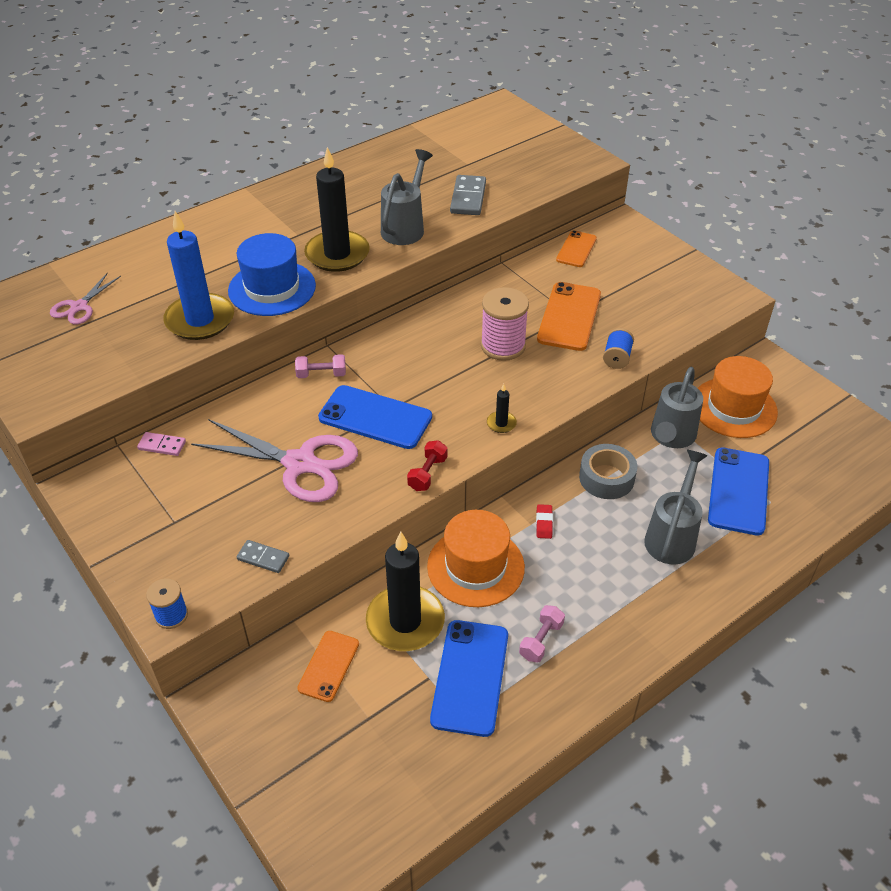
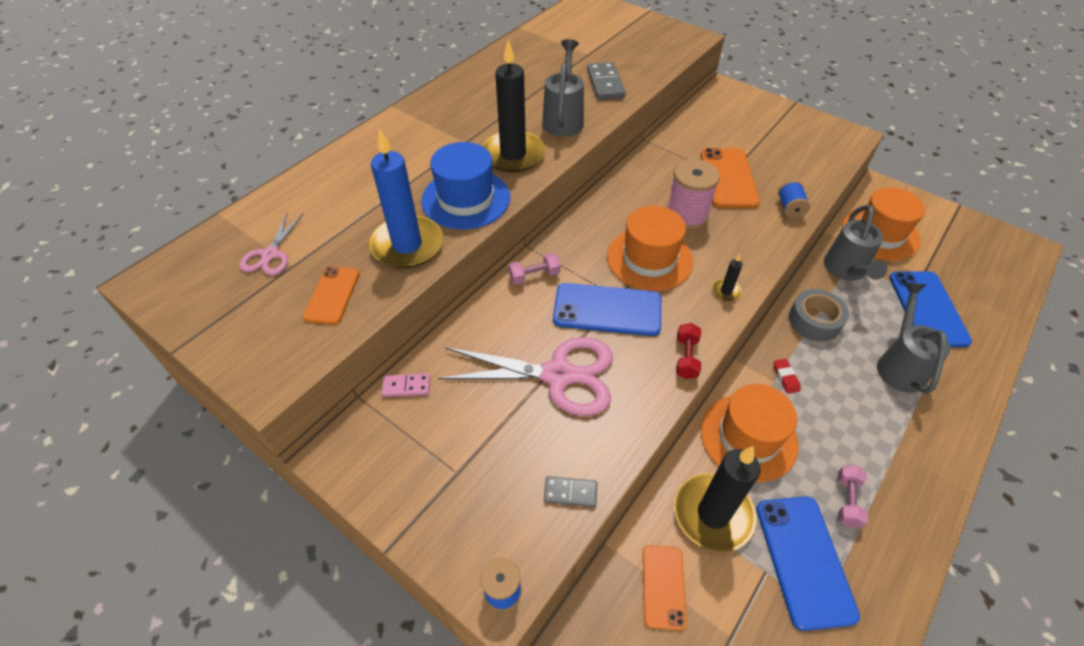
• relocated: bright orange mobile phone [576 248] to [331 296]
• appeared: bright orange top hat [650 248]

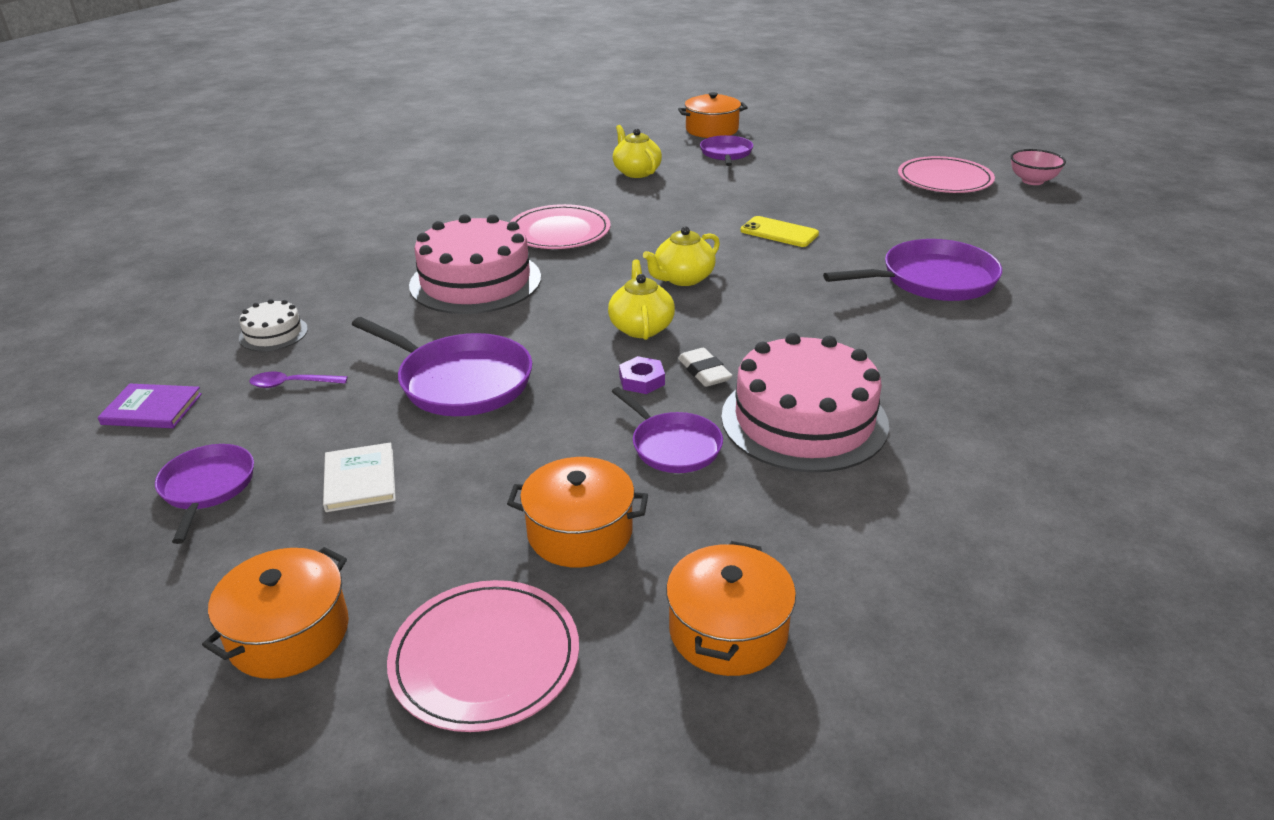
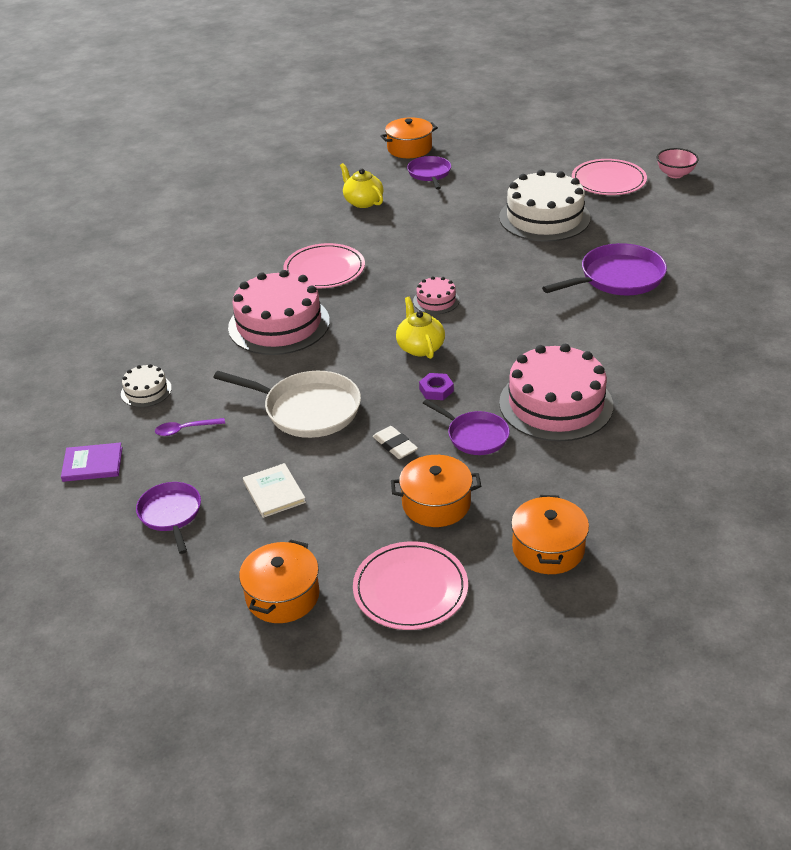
• colour: violet frying pan [442 366] to snow-white frying pan [287 404]
• relocated: snow-white eraser [705 367] to [395 442]
• exchanged: bright yellow teapot [681 256] to rosy cake [436 295]
• appeared: snow-white cake [544 206]
• missing: bright yellow mobile phone [779 231]

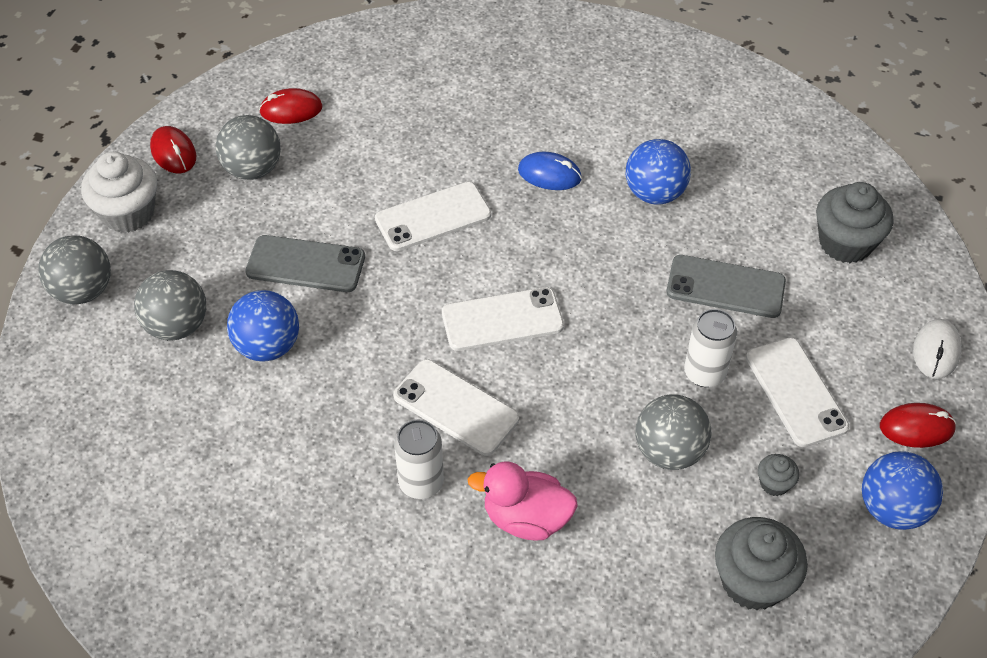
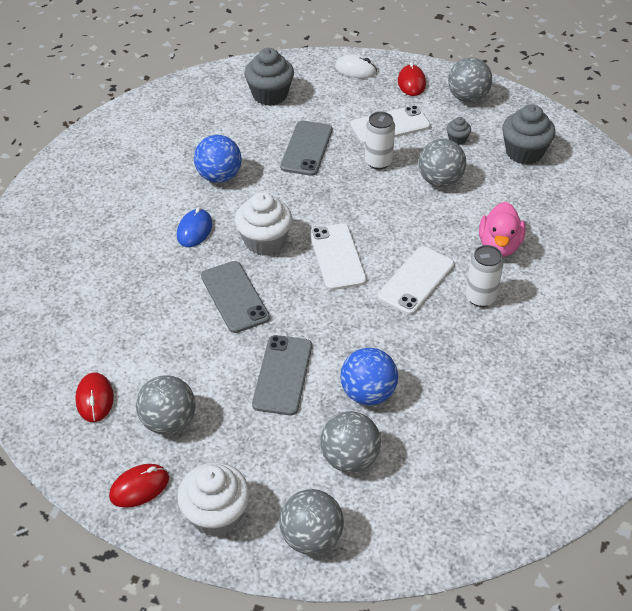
• colour: snow-white mobile phone [433 216] to gray mobile phone [235 297]
• appeared: snow-white fairy cake [263 224]
• colour: royal blue sphere [902 490] to gray sphere [470 79]

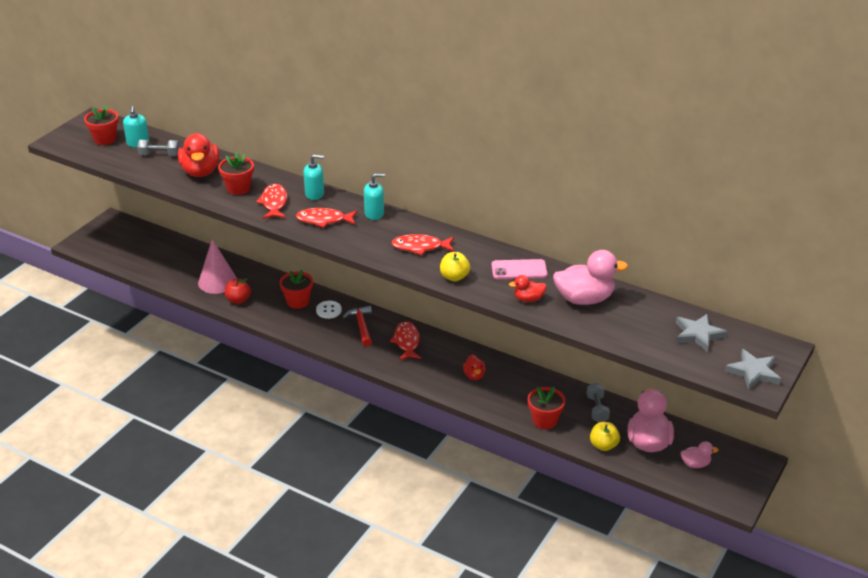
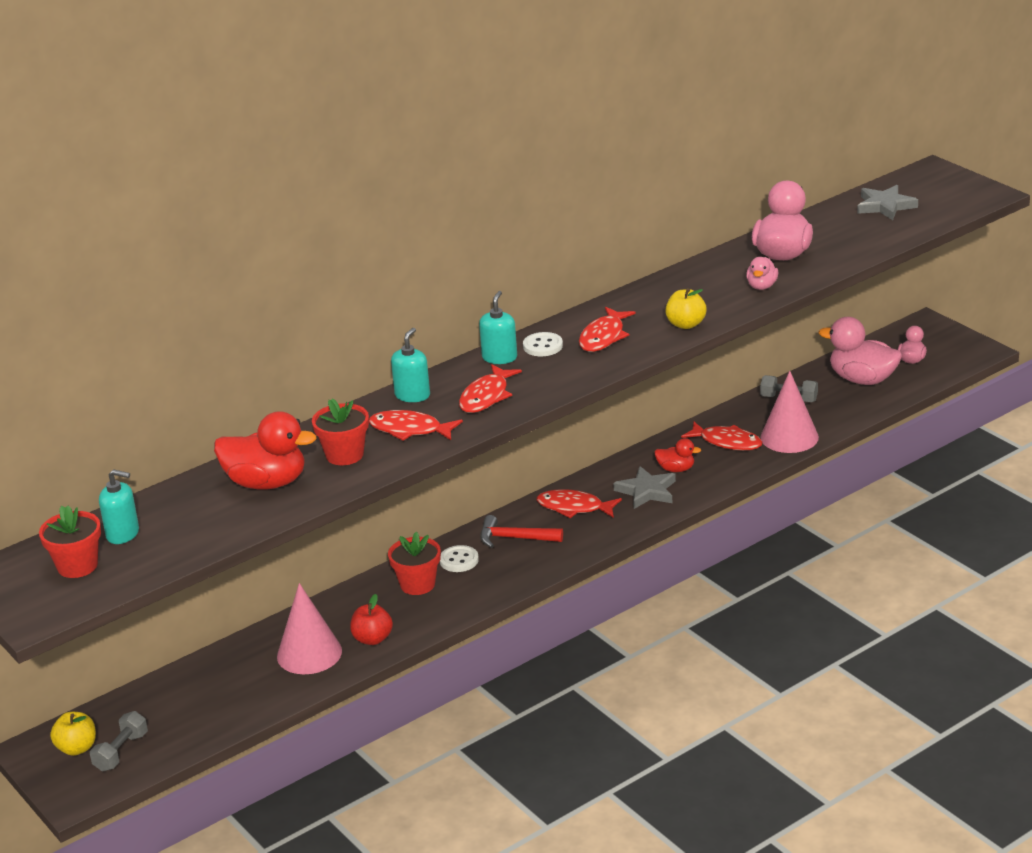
• relocated: bright yellow apple [605 436] to [73 734]
• relocated: gray free weight [158 148] to [119 741]
• appeared: snow-white shirt button [543 344]
• relocated: gray five-pointed star [753 369] to [645 487]
• appeared: red fish [721 436]
• colour: red rubber duck [528 288] to rosy rubber duck [762 273]
• exchanged: red flower pot [546 408] to rosy cone [789 412]
• missing: rosy mobile phone [520 269]

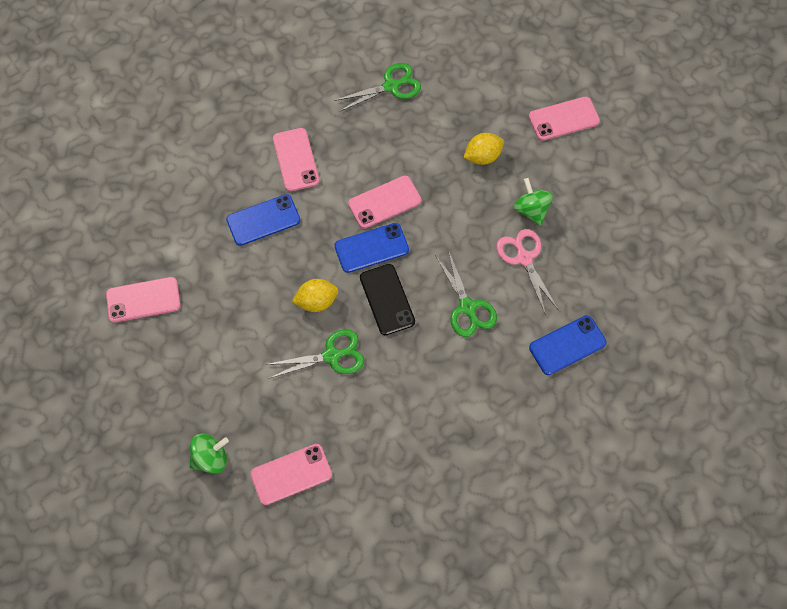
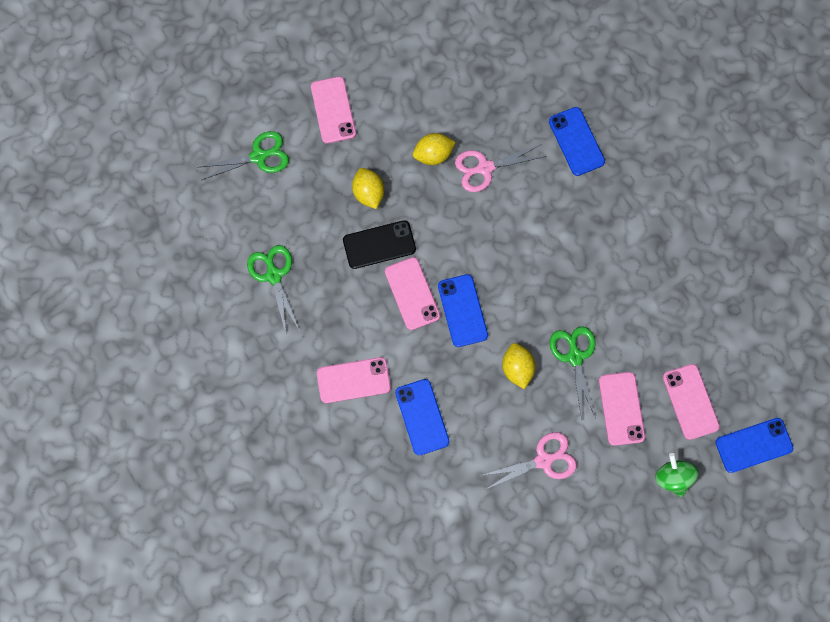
• relocated: emerald pair of scissors [466 293] to [244 155]
• relocated: black mobile phone [387 299] to [379 244]
• exchanged: emerald whirligig [533 202] to bright yellow toy lemon [434 149]
• appeared: rosy pair of scissors [528 460]
• relocated: rosy mobile phone [143 300] to [622 409]
• appeared: royal blue mobile phone [754 445]

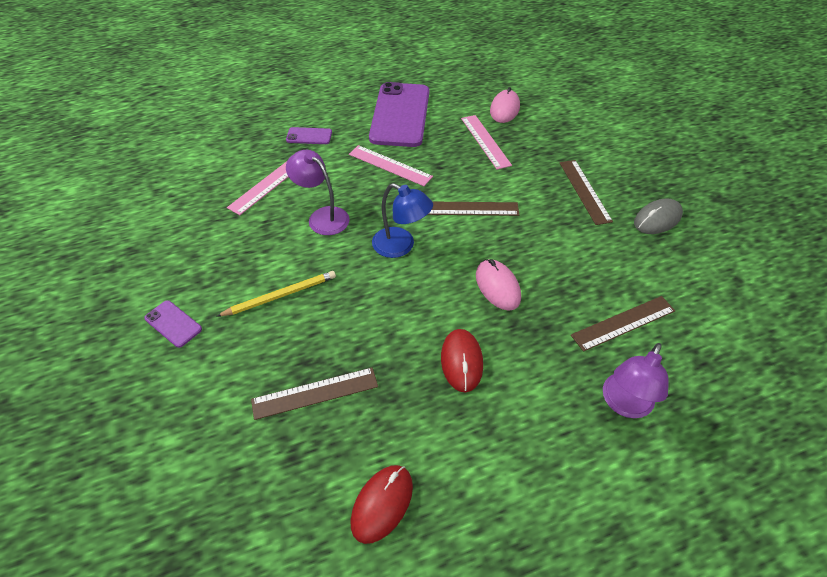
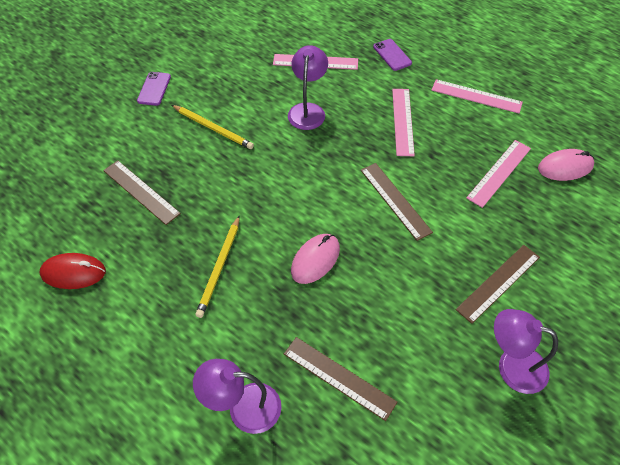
• exchanged: red computer mouse [462 360] to bright yellow wooden pencil [217 266]
• exchanged: violet mobile phone [399 114] to rosy measuring stick [477 96]
• exchanged: gray computer mouse [658 216] to violet desk lamp [526 351]
• missing: royal blue desk lamp [402 220]

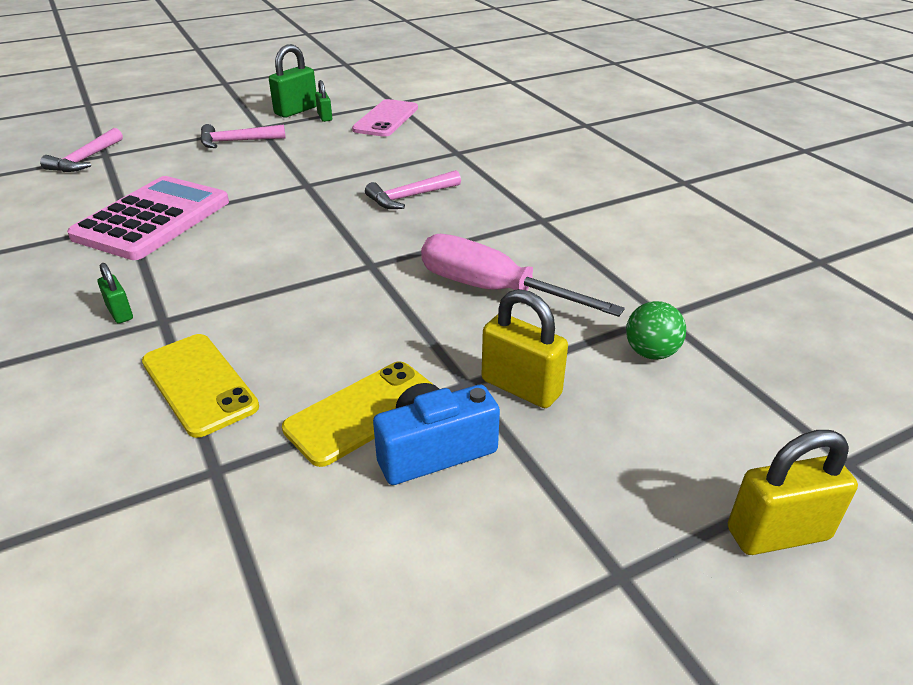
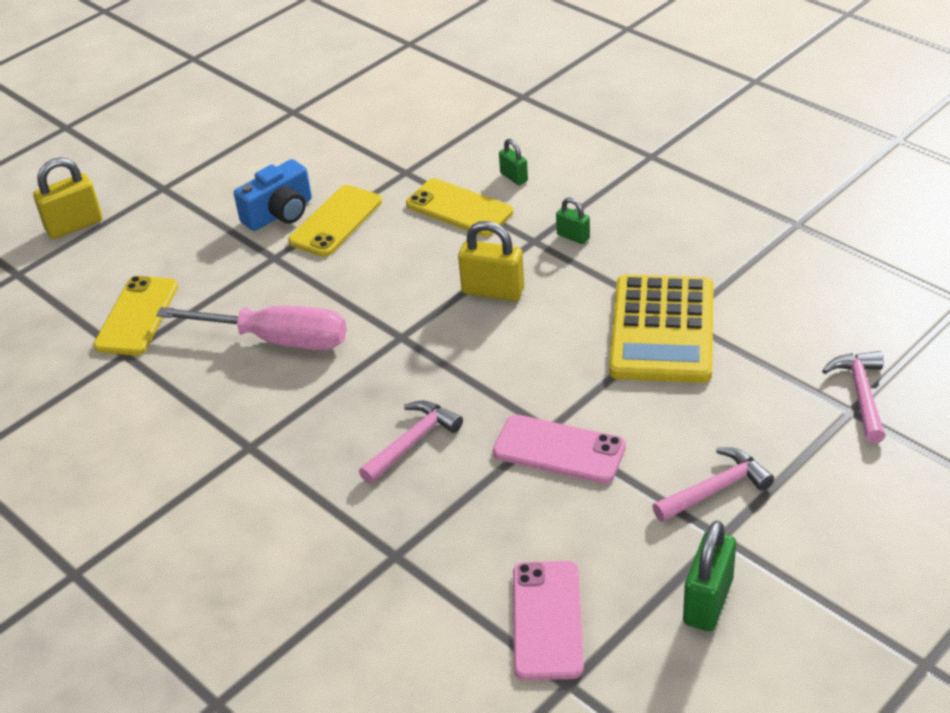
• exchanged: emerald sphere [656 330] to bright yellow mobile phone [135 316]
• relocated: bright yellow lock [525 348] to [491 261]
• appeared: rosy mobile phone [559 449]
• relocated: emerald lock [323 101] to [513 162]
• colour: rosy pocket calculator [148 218] to bright yellow pocket calculator [661 328]

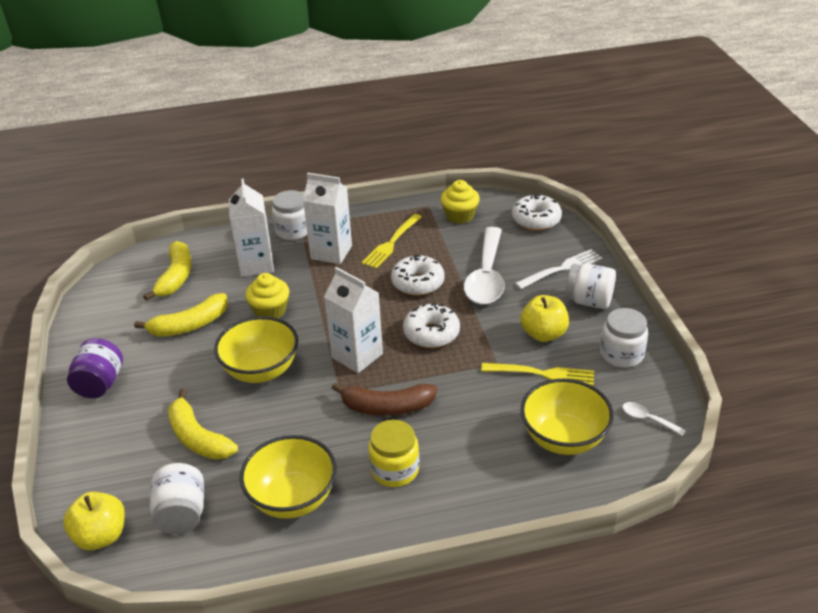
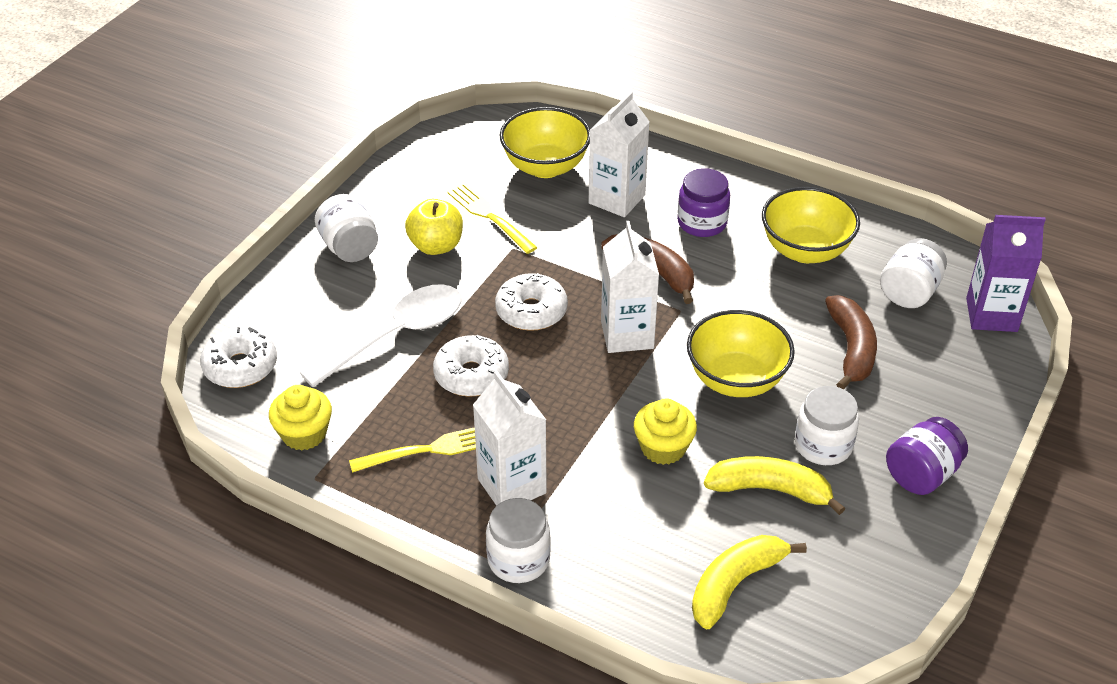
• relocated: snow-white carton [251 228] to [619 154]
• colour: bright yellow preserve jar [393 453] to violet preserve jar [703 202]
• relocated: snow-white preserve jar [624 338] to [827 425]
• colour: bright yellow banana fruit [203 424] to russet banana fruit [851 342]
• exchanged: bright yellow apple [94 521] to violet carton [1006 273]
• missing: snow-white fork [558 269]
• missing: snow-white tablespoon [654 419]

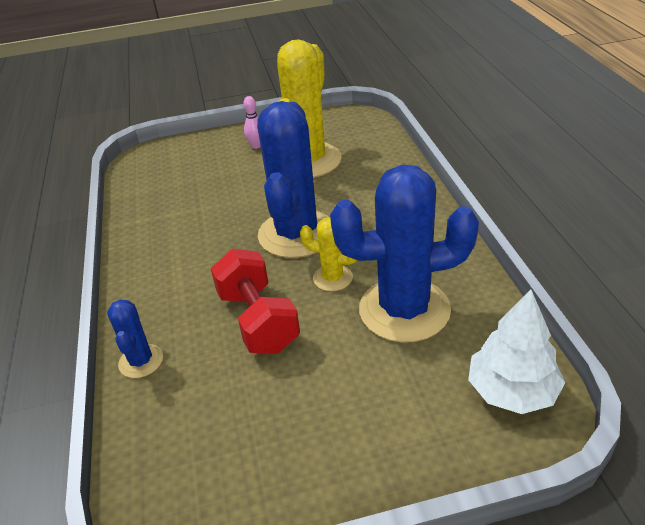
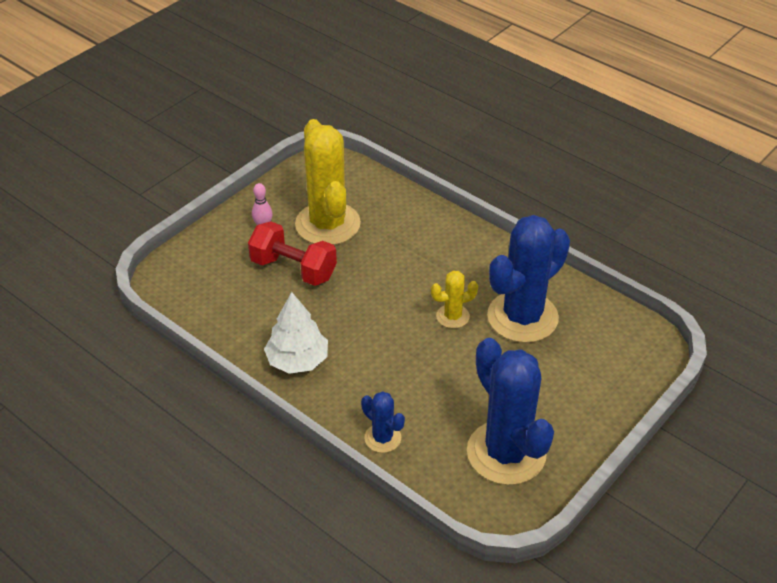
• relocated: red free weight [255 301] to [292 253]
• relocated: snow-white tree [516 352] to [296 333]
• relocated: royal blue saguaro cactus [293 179] to [510 411]

